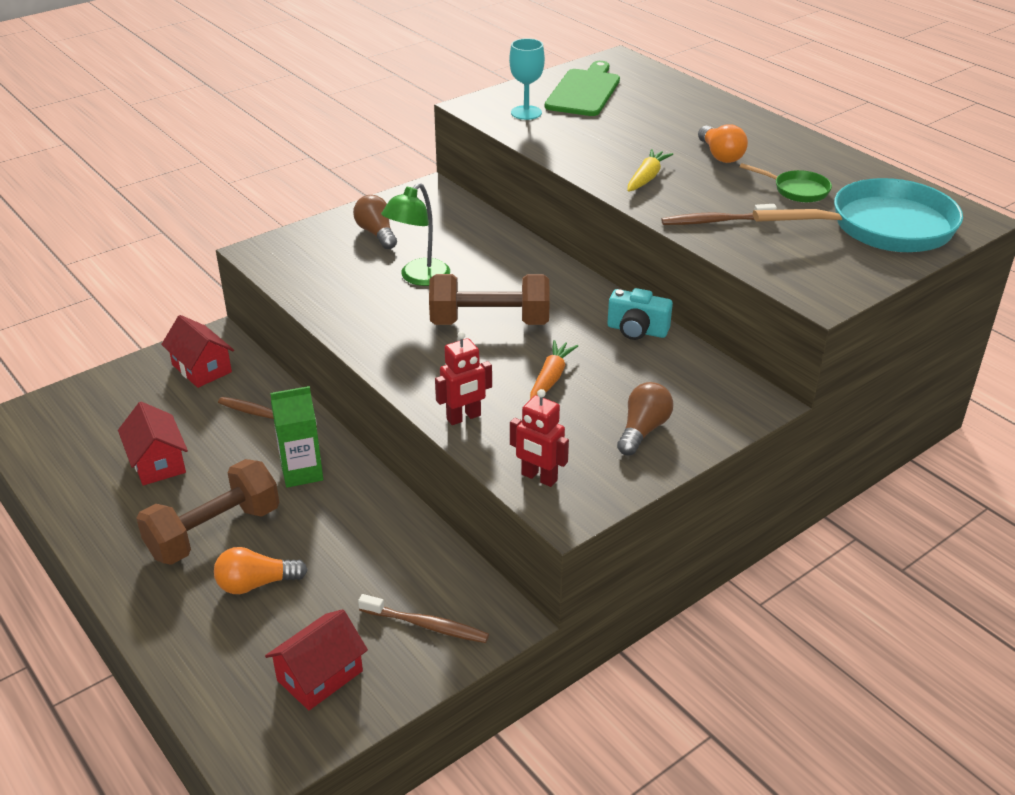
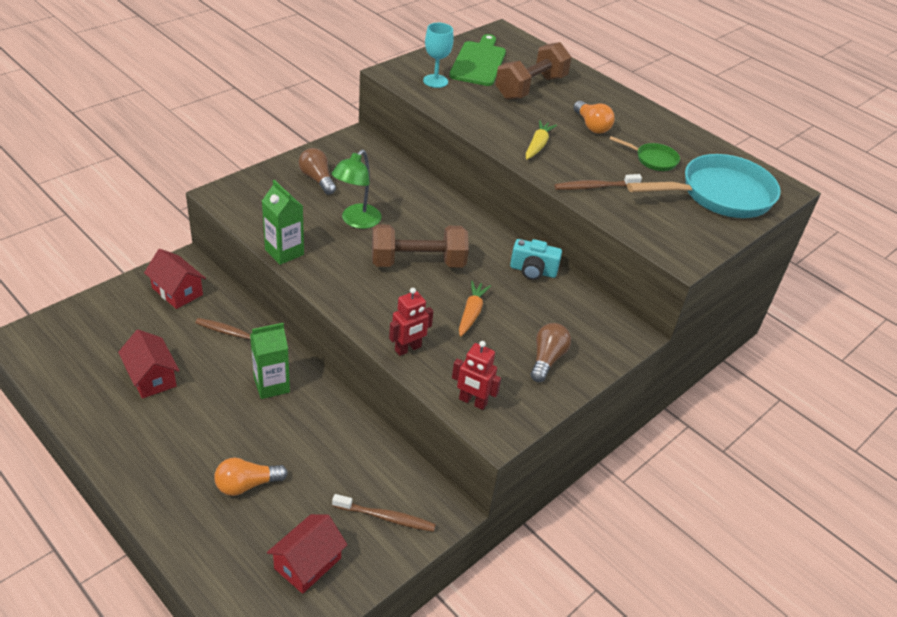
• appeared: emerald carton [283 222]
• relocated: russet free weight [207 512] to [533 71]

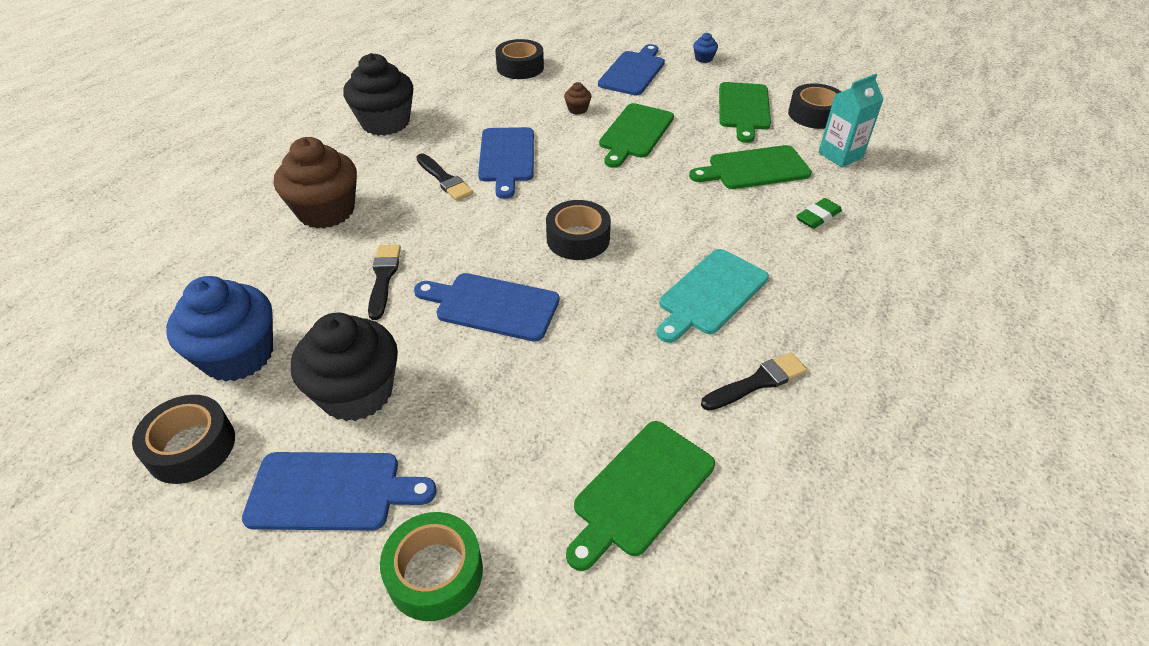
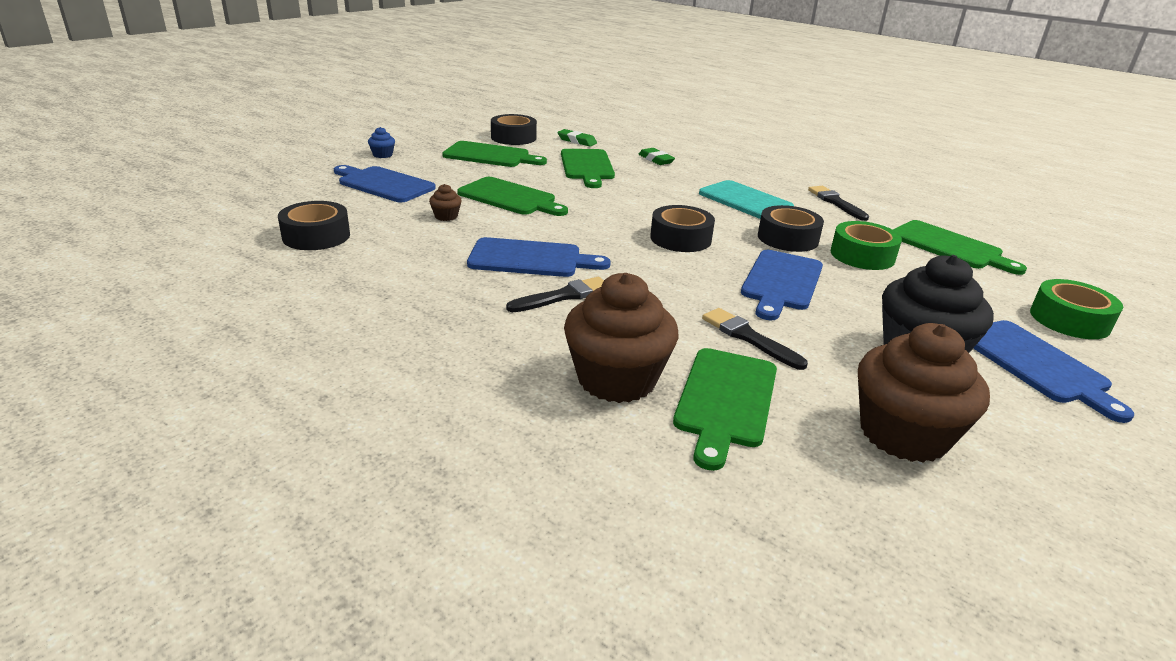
• exchanged: turquoise carton [851 120] to emerald eraser [577 137]
• appeared: emerald cutting board [725 409]
• spun: black paint brush [384 282] = [755 339] 45 degrees clockwise
• relocated: black roll of tape [183 439] to [791 228]
• appeared: emerald roll of tape [866 245]
• colour: royal blue fairy cake [219 329] to russet fairy cake [924 393]
• spun: royal blue cutting board [339 491] = [1053 371] 150 degrees clockwise
• missing: black fairy cake [378 94]

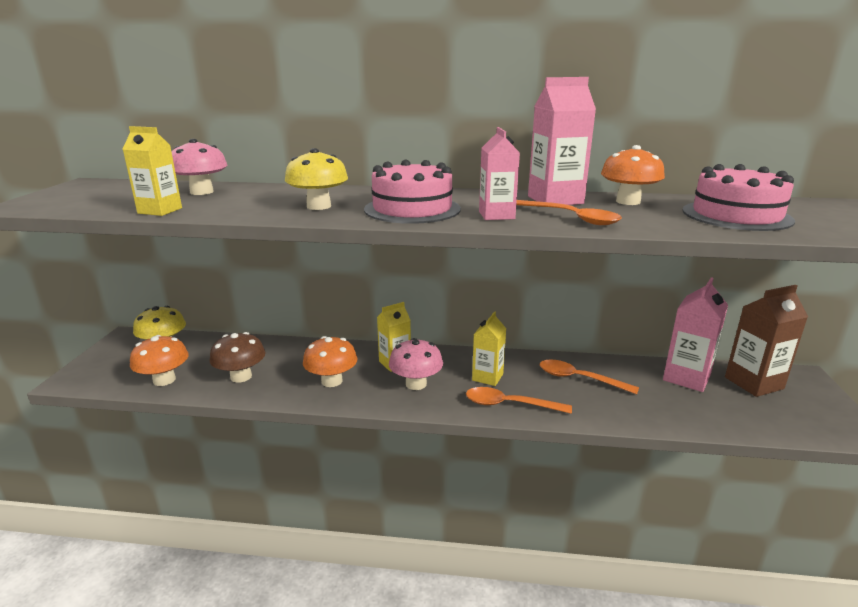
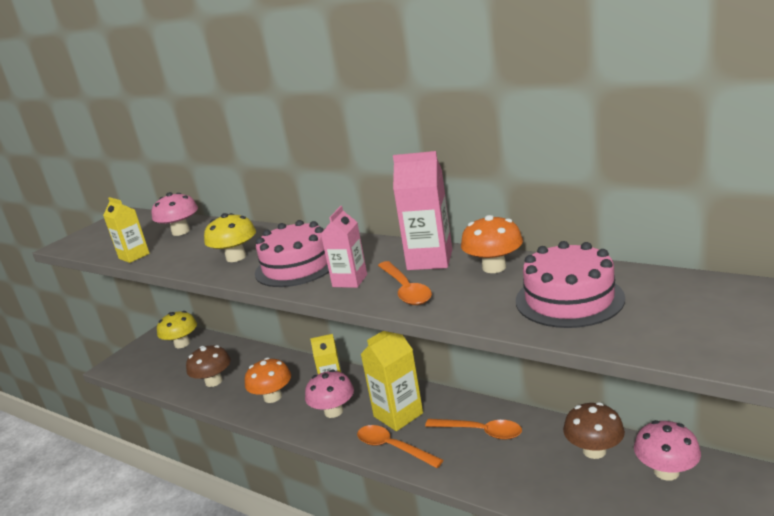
• size: bright yellow carton [489 348] = [392 381] x1.51
• spun: bright orange tablespoon [589 376] = [473 429] 150 degrees clockwise
• exchanged: rosy carton [695 334] to russet toadstool [594 430]
• exchanged: russet carton [766 341] to rosy toadstool [667 450]
• missing: bright orange toadstool [159 360]

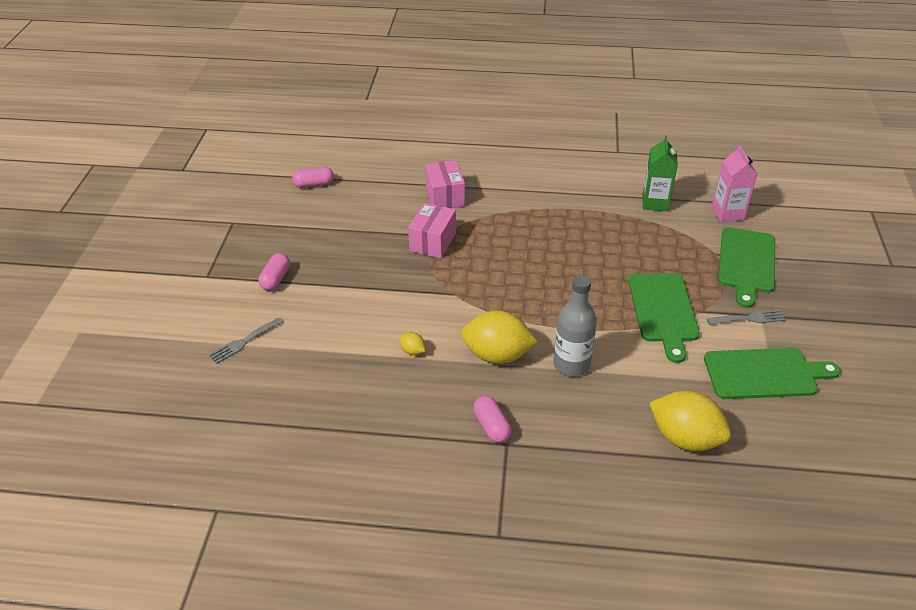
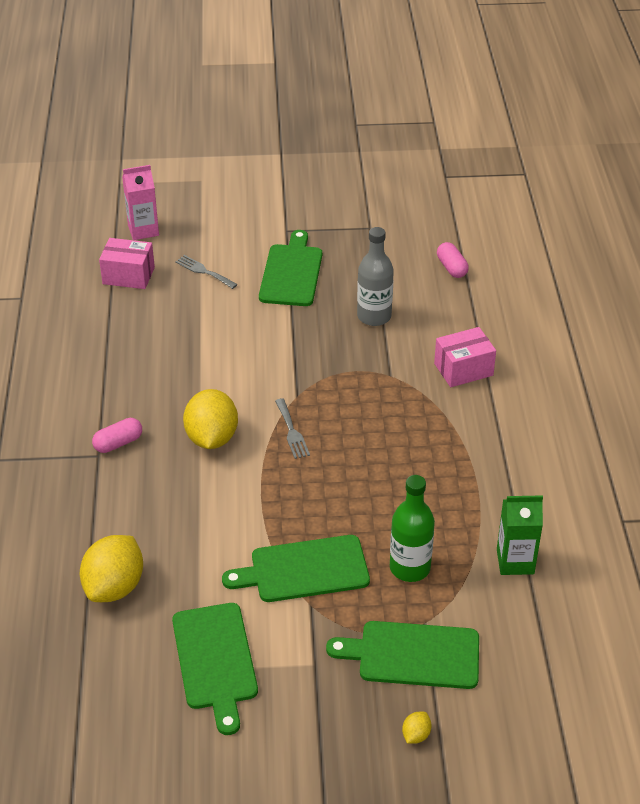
• relocated: rosy box [432 230] to [127 263]
• relocated: rosy carton [734 183] to [140 202]
• exchanged: rosy pill shape [274 272] to emerald cutting board [290 268]
• relocated: gray fork [746 317] to [292 428]
• relocated: gray drink bottle [575 325] to [375 276]
• appeared: emerald drink bottle [412 528]
• relocated: bright yellow toy lemon [412 343] to [416 728]

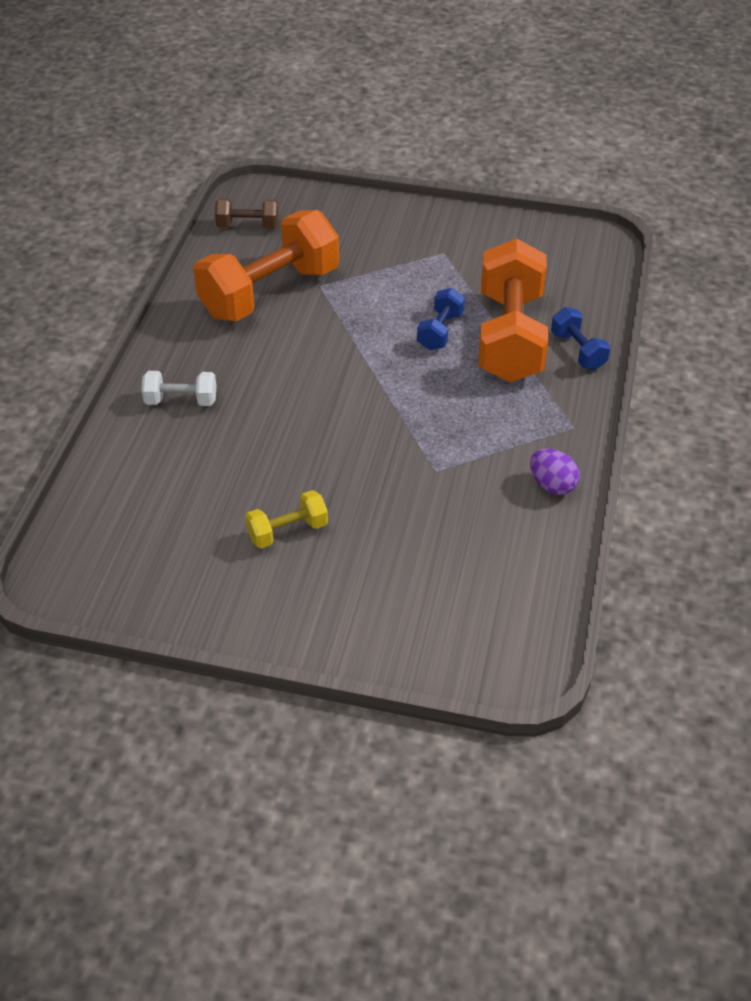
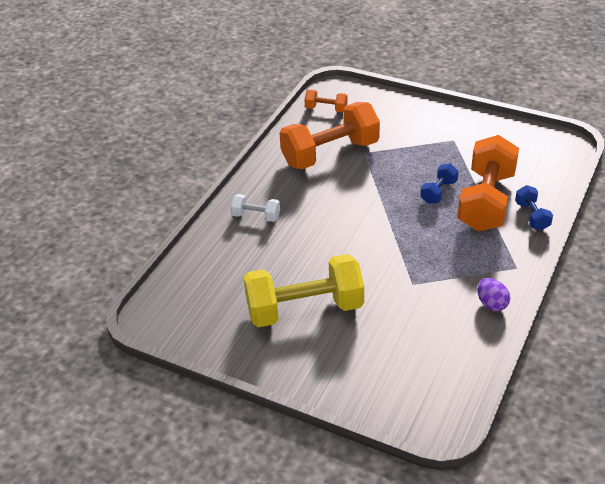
• size: bright yellow free weight [286 519] = [304 290] x2.18
• colour: russet free weight [247 213] to bright orange free weight [326 100]

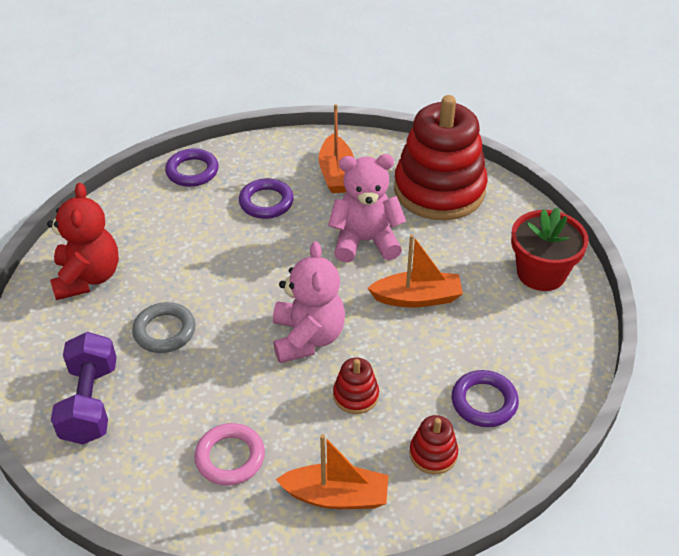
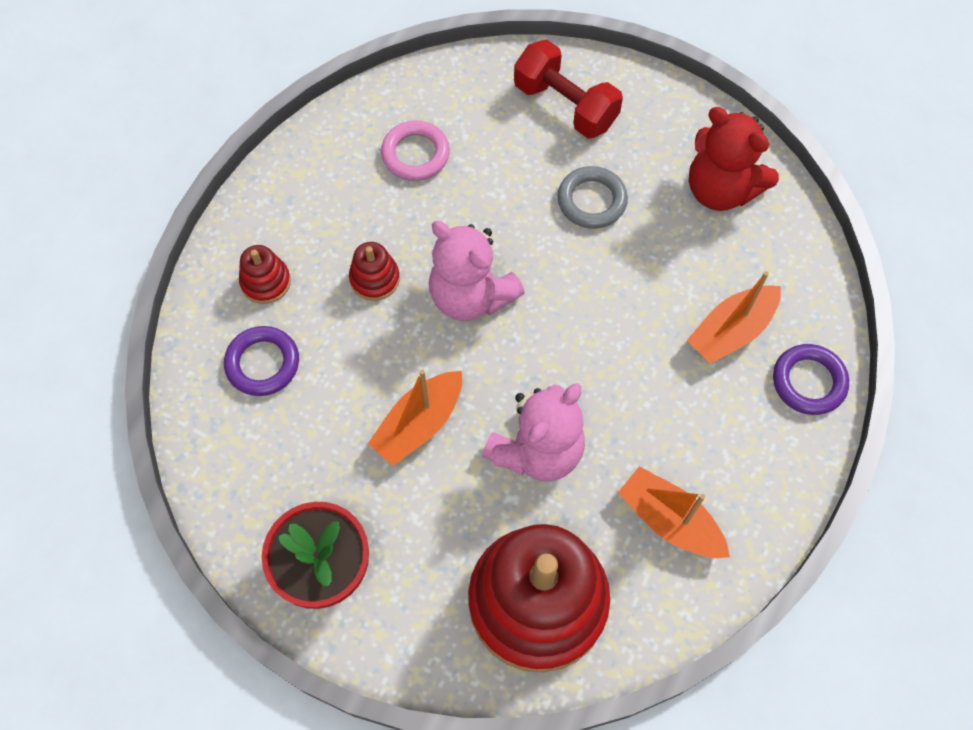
• colour: violet free weight [84 388] to red free weight [568 89]
• relocated: bright orange sailboat [331 471] to [734 317]
• missing: violet ring [266 198]

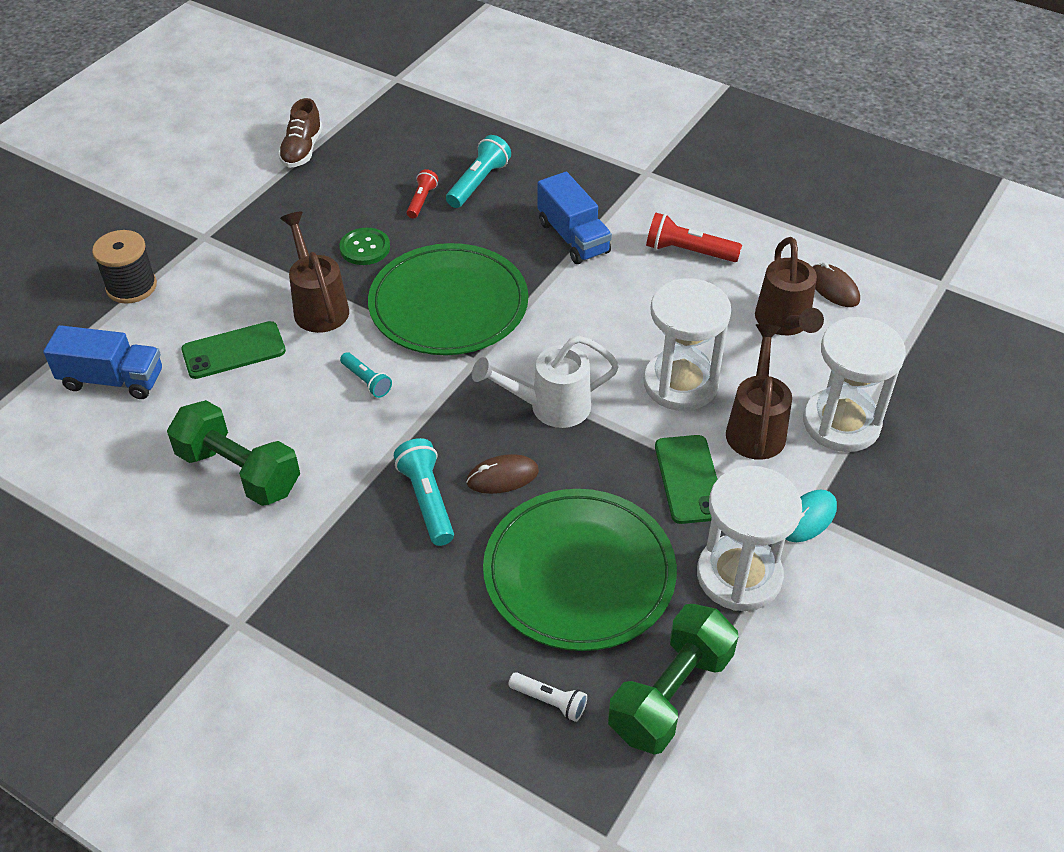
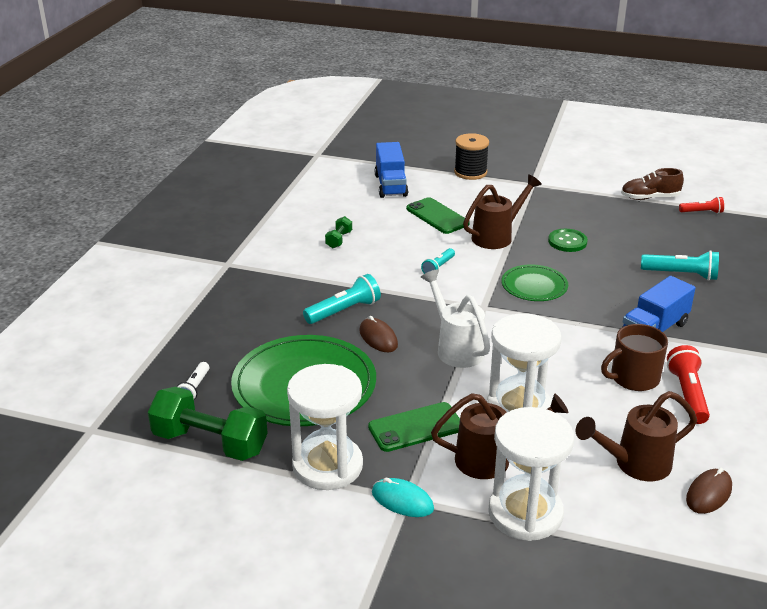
• size: emerald free weight [233 453] = [338 232] x0.45
• size: emerald flat dish [448 299] = [534 282] x0.53
• appeared: russet mug [634 357]
• relocated: red torch [422 194] to [701 205]

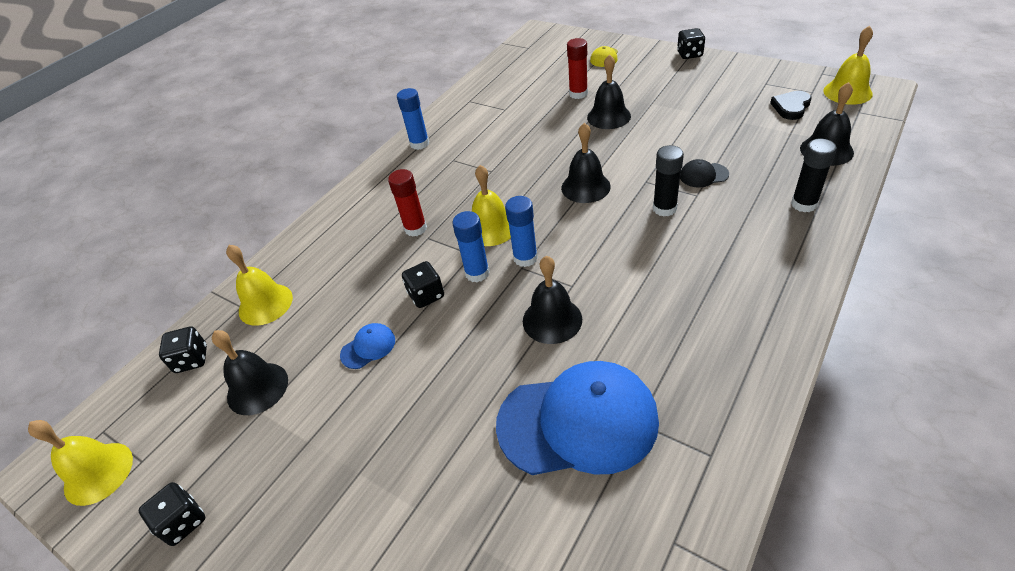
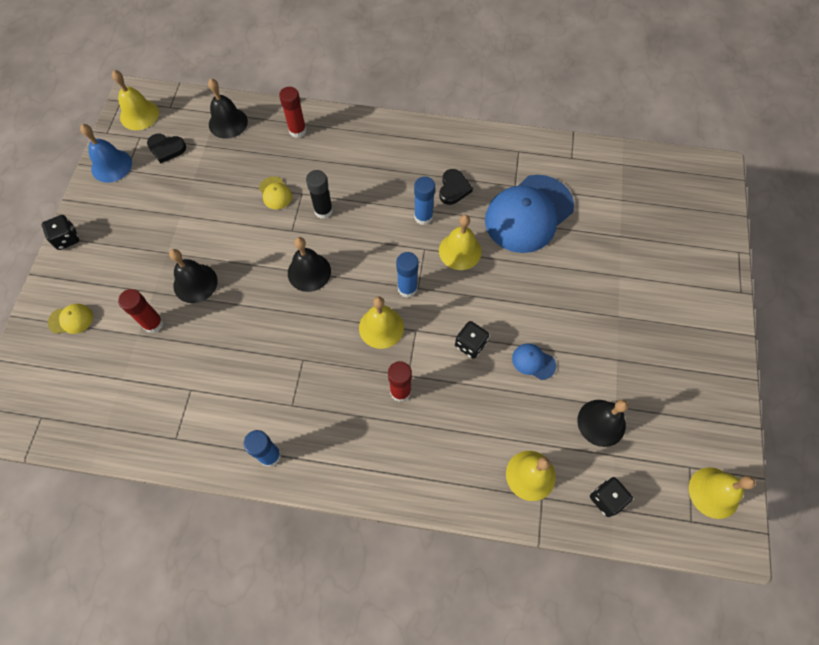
• appeared: royal blue bell [106 153]
• colour: black cap [704 173] to bright yellow cap [275 193]
• colour: black glue [814 175] to red glue [293 112]
• relocated: royal blue glue [471 246] to [424 200]
• appeared: black heart shape [456 187]
• colour: black bell [552 300] to bright yellow bell [460 242]
• spun: royal blue cap [577 418] = [529 214] 105 degrees counterclockwise
• missing: black die [171 514]

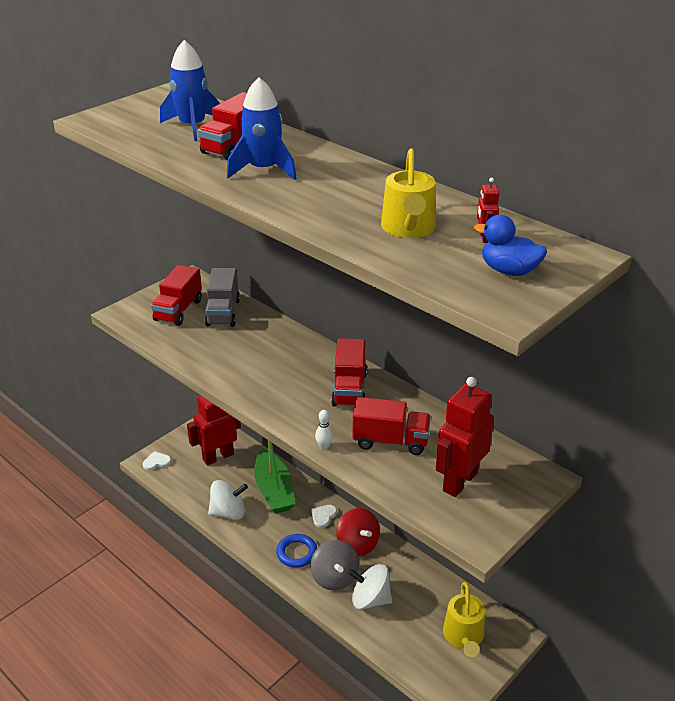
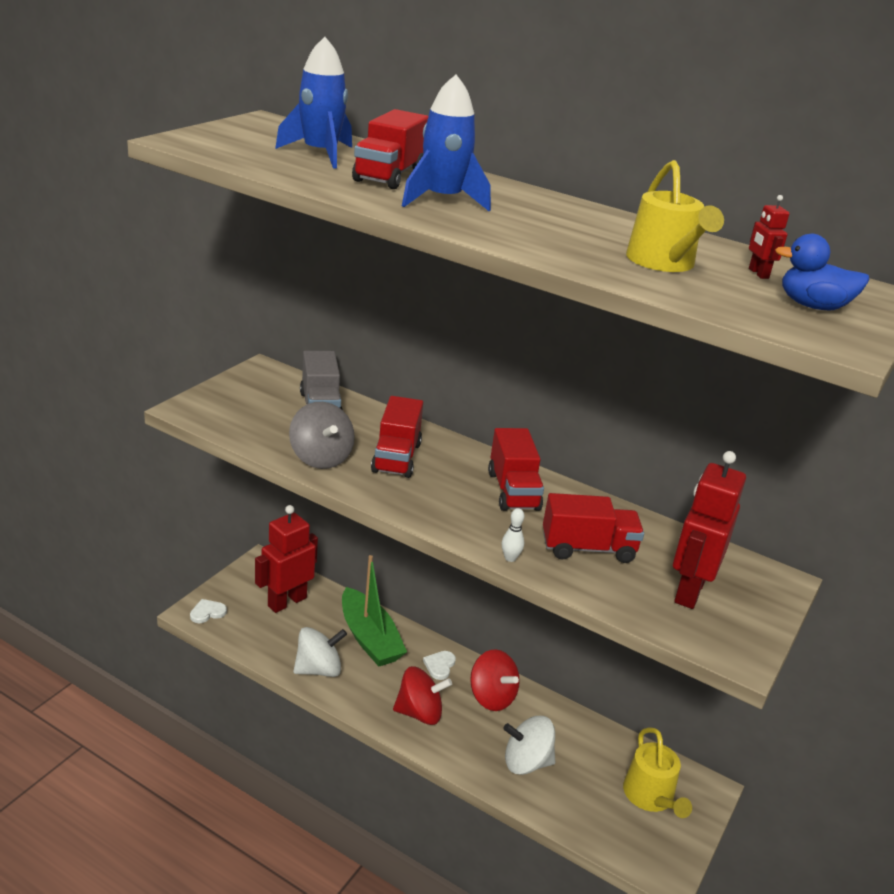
• relocated: gray whirligig [335 565] to [322 435]
• relocated: red toy truck [176 295] to [397 437]
• exchanged: royal blue ring [296 551] to red whirligig [422 695]

